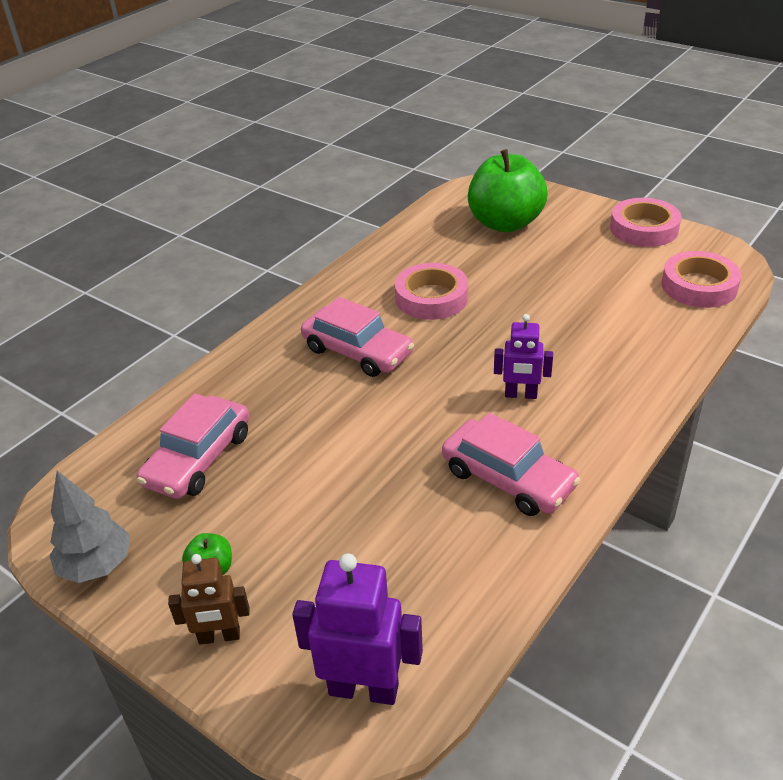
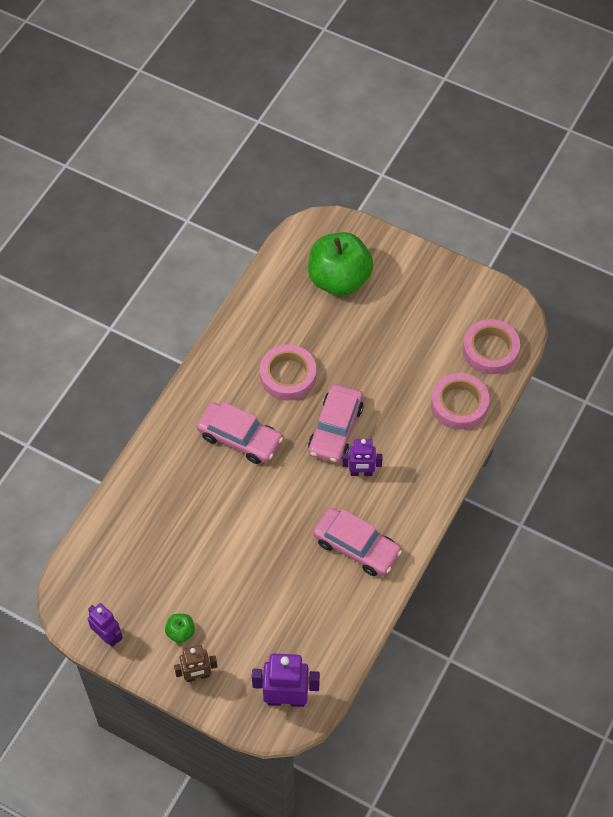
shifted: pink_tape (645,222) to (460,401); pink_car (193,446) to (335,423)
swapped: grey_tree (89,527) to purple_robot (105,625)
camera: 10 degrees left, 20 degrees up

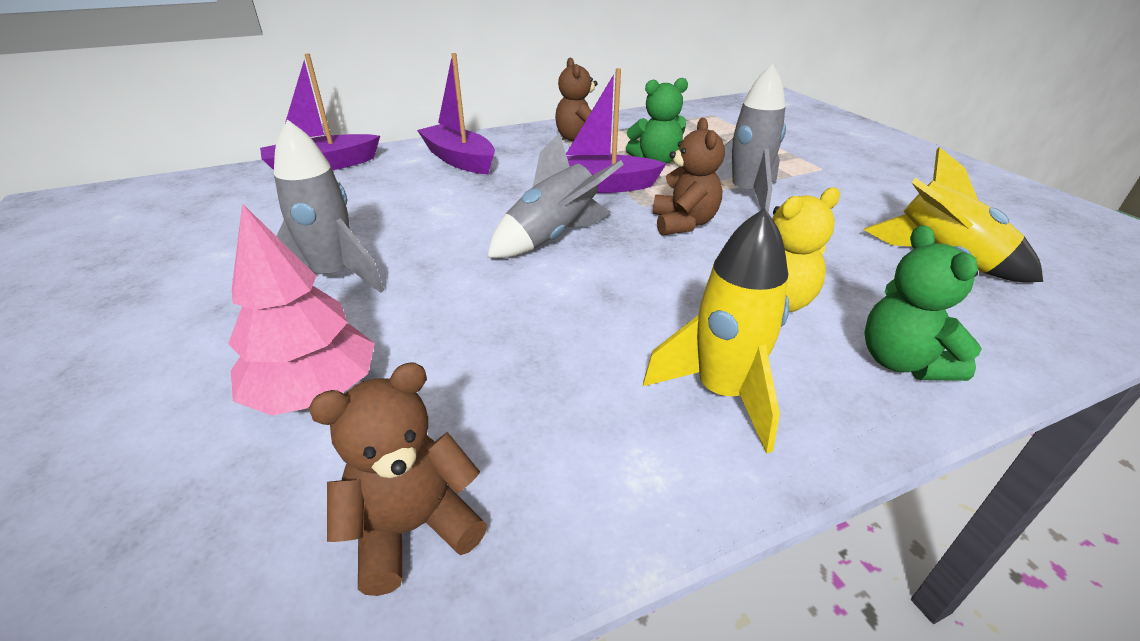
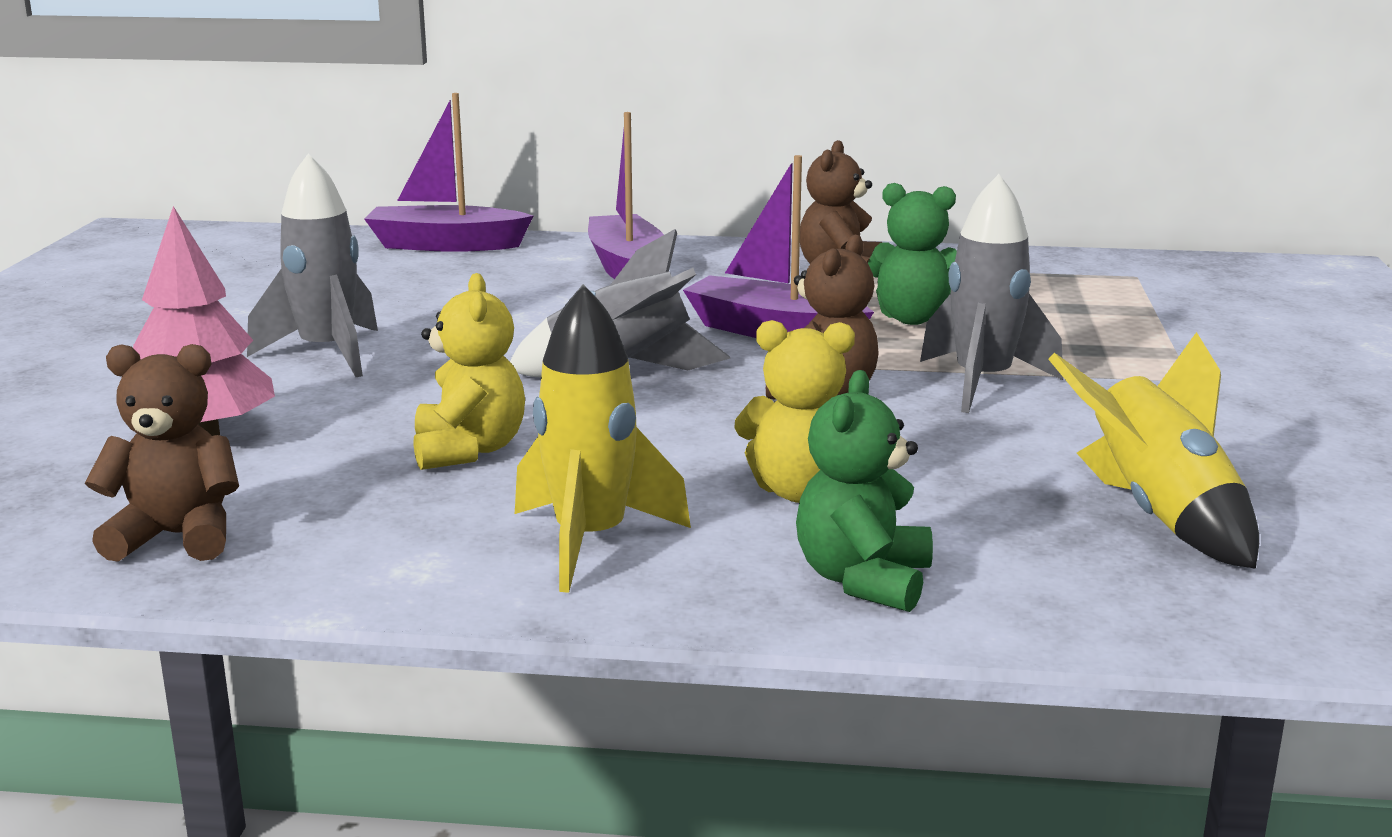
new: yellow_teddy_bear (469,371)
camera: 30 degrees right, 15 degrees down

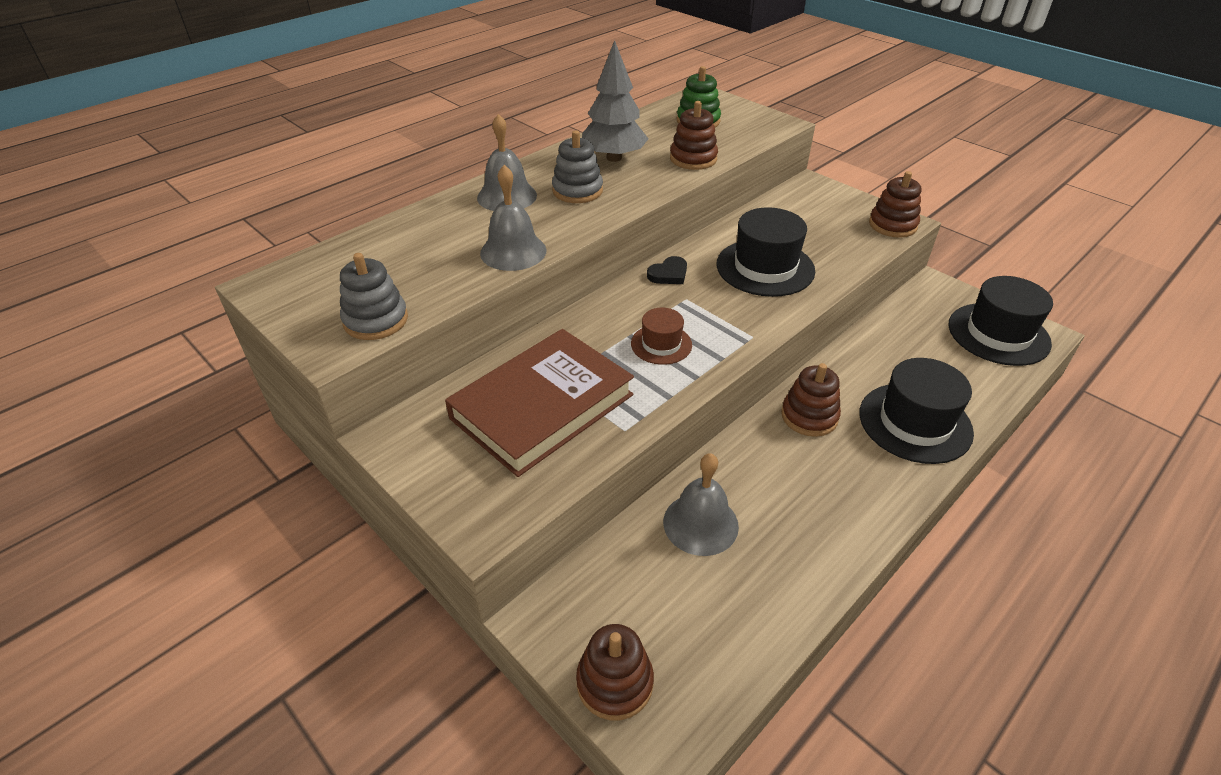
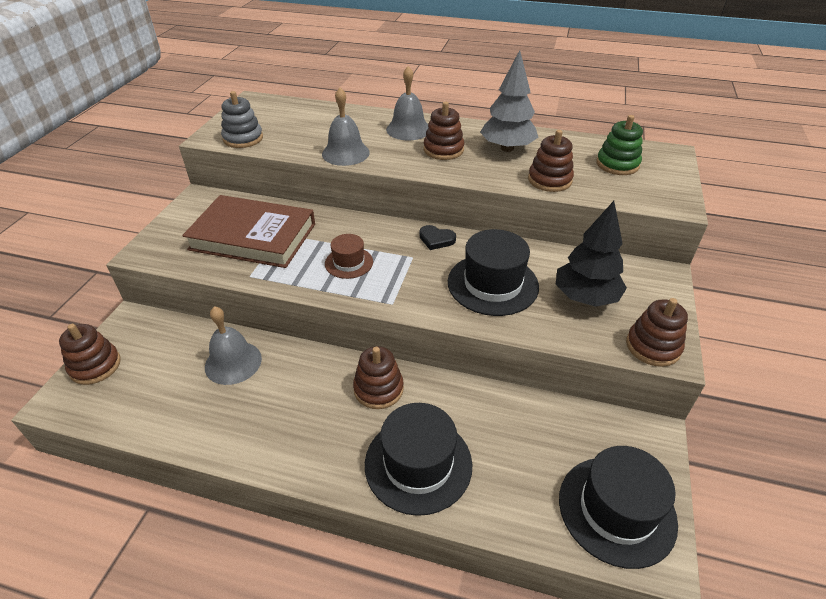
new: black_tree (591,254)
repainted: grey_stacking_toy (577,166) to brown_stacking_toy (444,131)
camera: 60 degrees right, 0 degrees up

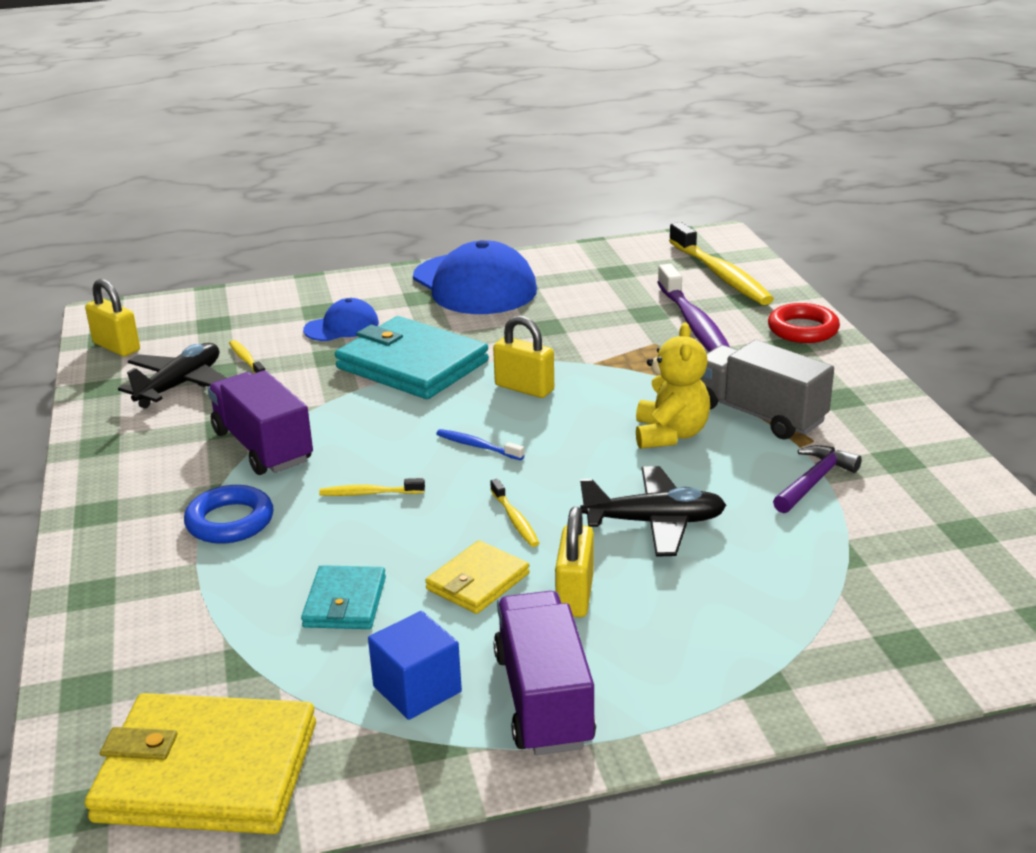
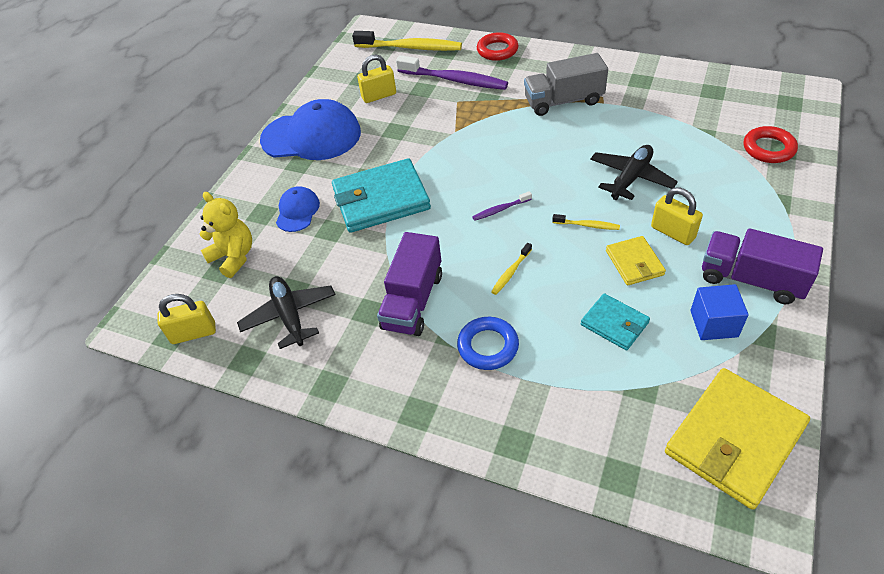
gone: yellow_toothbrush (247,356); purple_hammer (817,479)
new: red_ring (770,144)
shifted: yellow_padlock (523,357) to (376,78); yellow_teddy_bear (673,386) to (225,235)
repainted: blue_toothbrush (480,444) to purple_toothbrush (502,206)
rotated: purple_truck (260,422) = (409,284) 75 degrees counterclockwise
camera: 50 degrees left, 20 degrees up

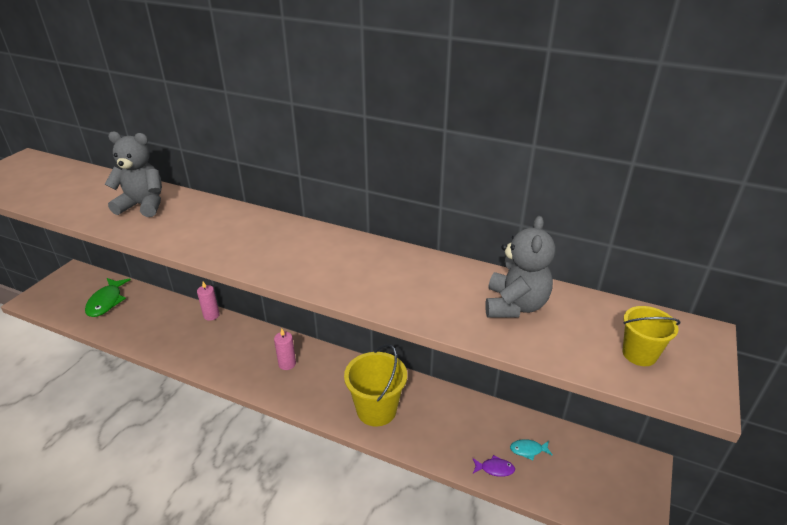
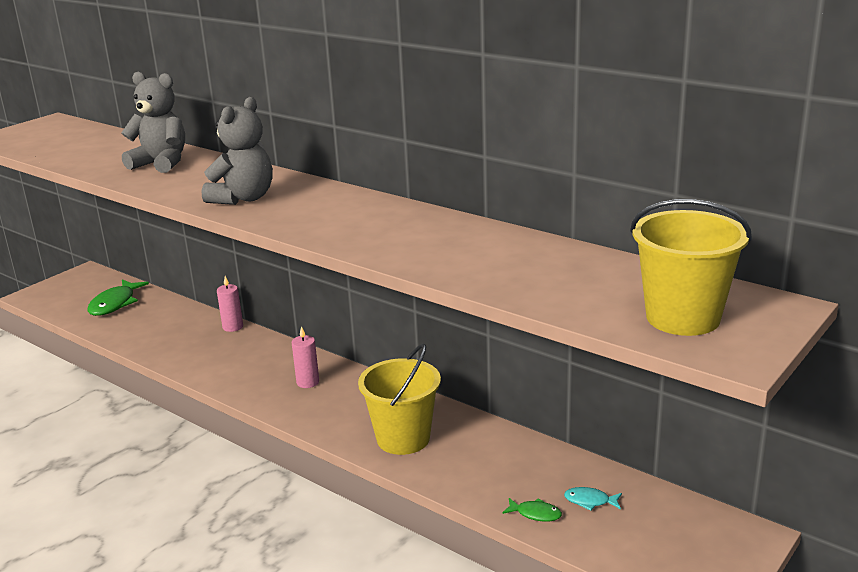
shifted: grey_teddy_bear (520,267) to (237,151)
repainted: purple_fish (493,466) to green_fish (532,510)
scaled: yellow_bucket (651,336) = (691,267) x1.71
camera: 15 degrees right, 10 degrees down

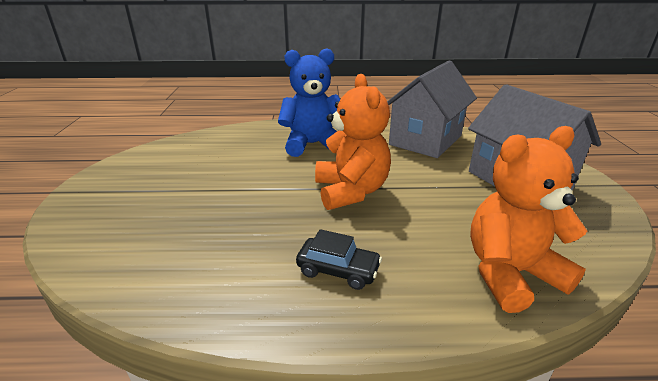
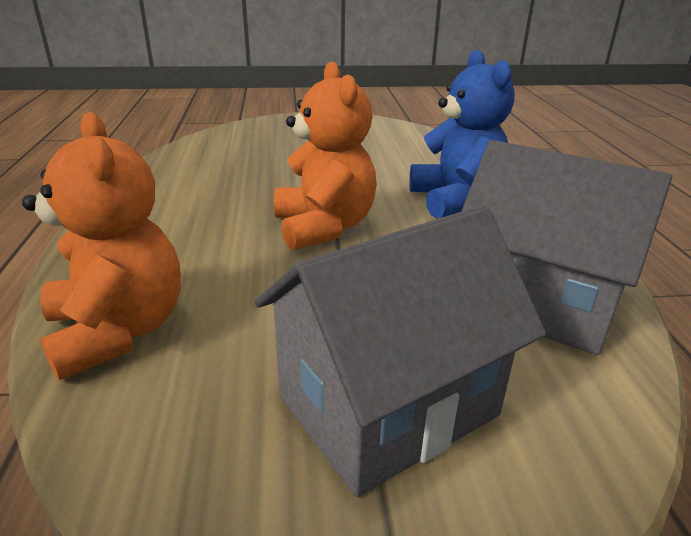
gone: black_car (339,259)
rotated: orange_teddy_bear (353,142) = (325,156) 90 degrees counterclockwise
camera: 85 degrees right, 0 degrees up

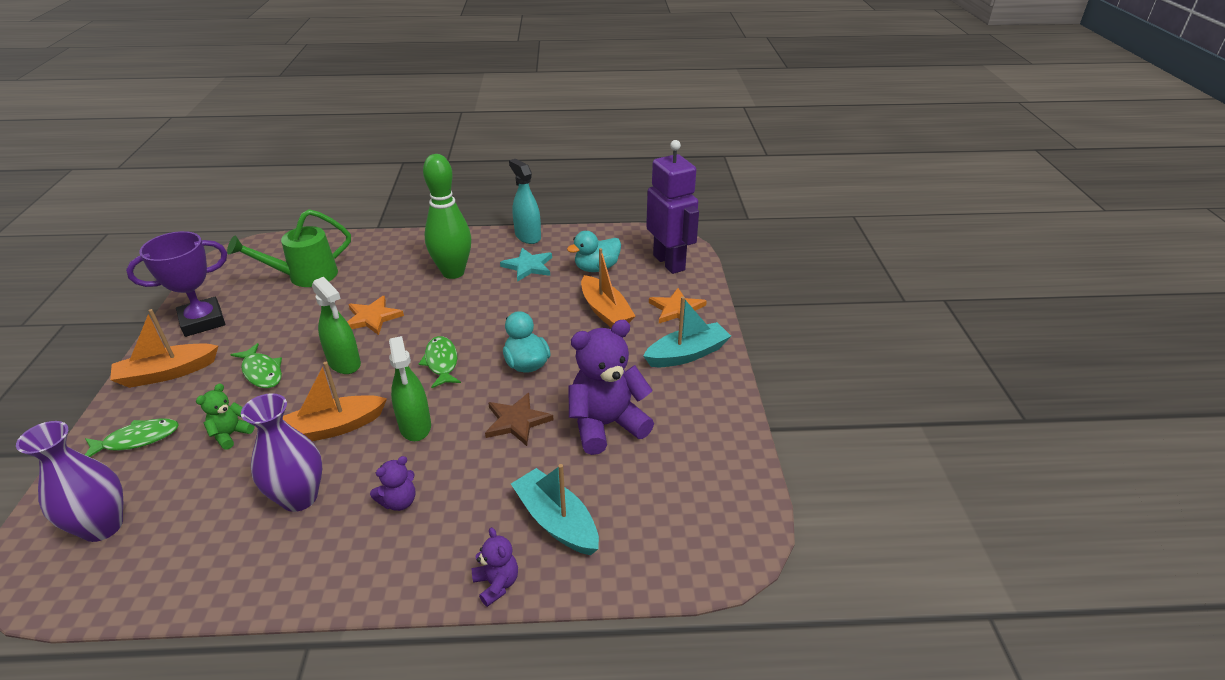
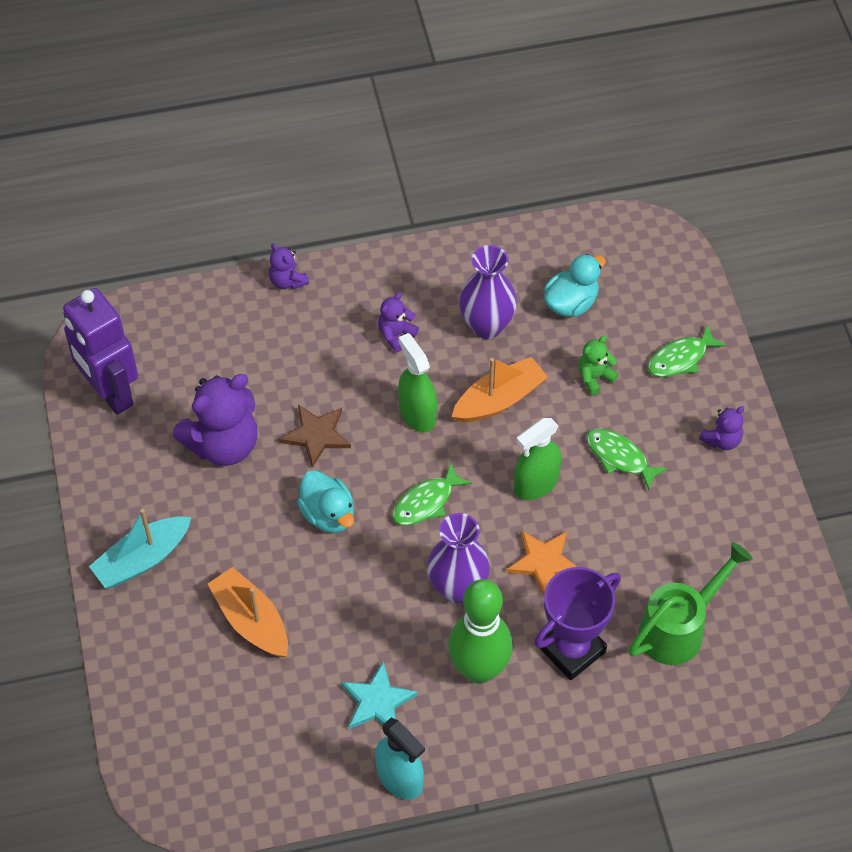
gone: orange_star (678,305); turquoise_boat (555,509)
shifted: purple_robot (672,207) to (100,351); purple_trophy (176,284) to (577,623); turquoise_duck (594,251) to (575,285); purple_vase (69,481) to (458,558)
swapped: orange_boat (164,348) to purple_teddy_bear (721,428)
rotated: green_spray_bottle (336,325) = (537,459) 75 degrees counterclockwise; green_fish (440,362) = (432,493) 75 degrees clockwise; green_teddy_bear (225,417) = (598,365) 150 degrees counterclockwise
camera: 170 degrees right, 20 degrees up

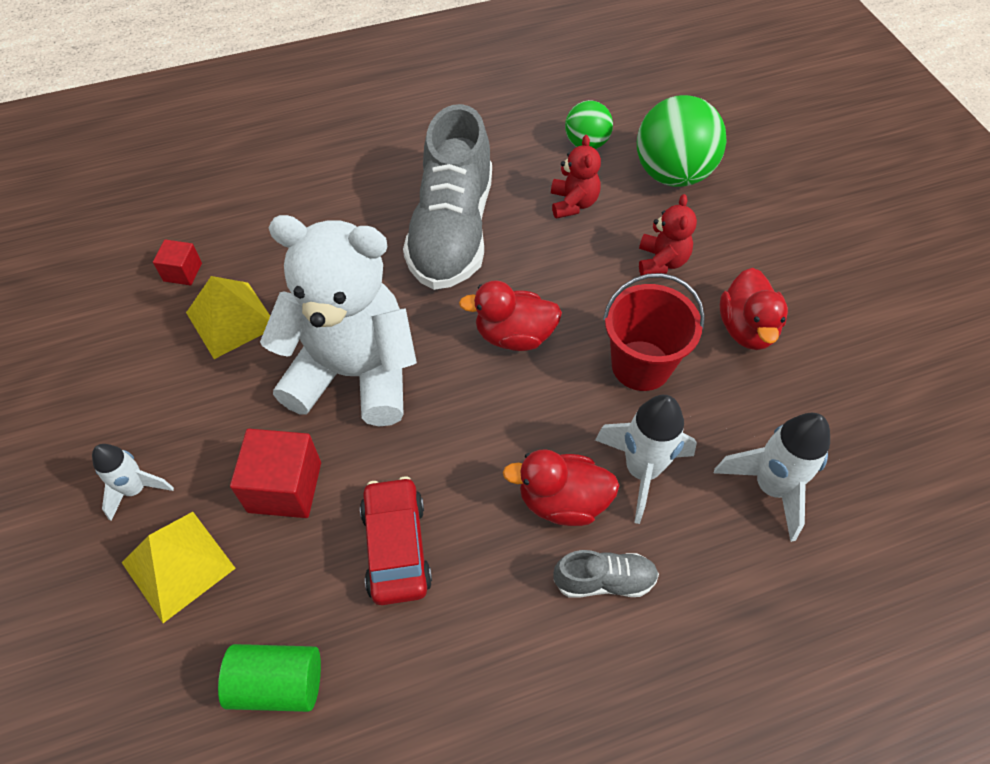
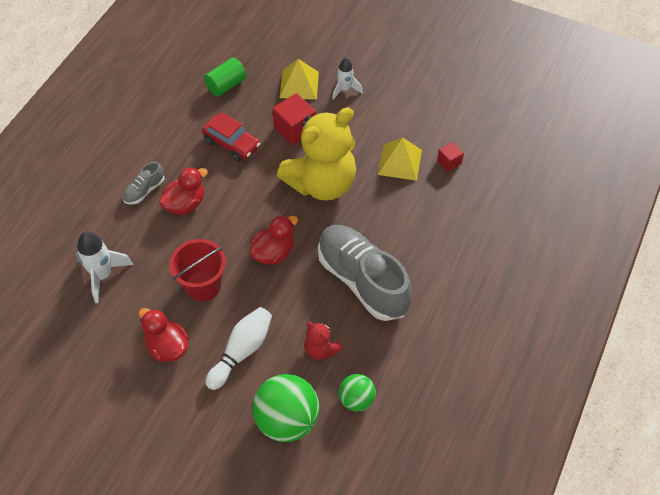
gone: white_rocket (646,459)
swapped: red_teddy_bear (668,235) to white_bowling_pin (239,348)
repainted: white_teddy_bear (338,321) to yellow_teddy_bear (316,154)
camera: 135 degrees right, 0 degrees up

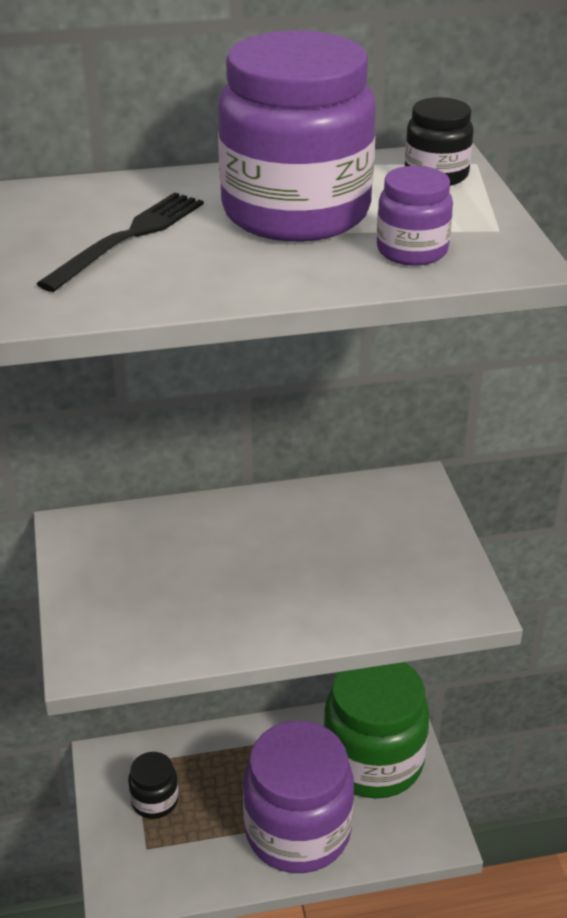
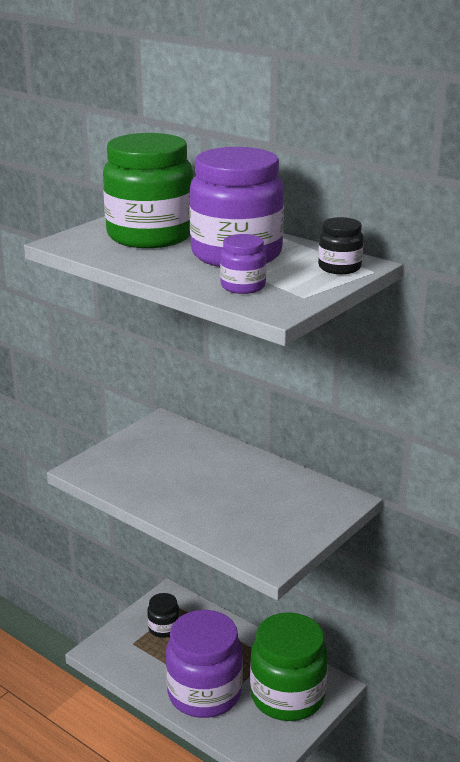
swapped: black_fork (120,242) to green_jar (148,190)
camera: 50 degrees right, 10 degrees down

